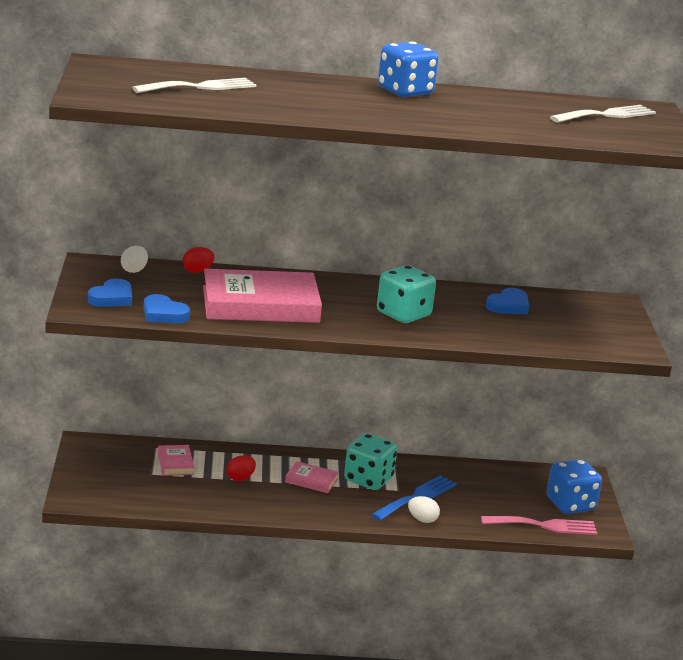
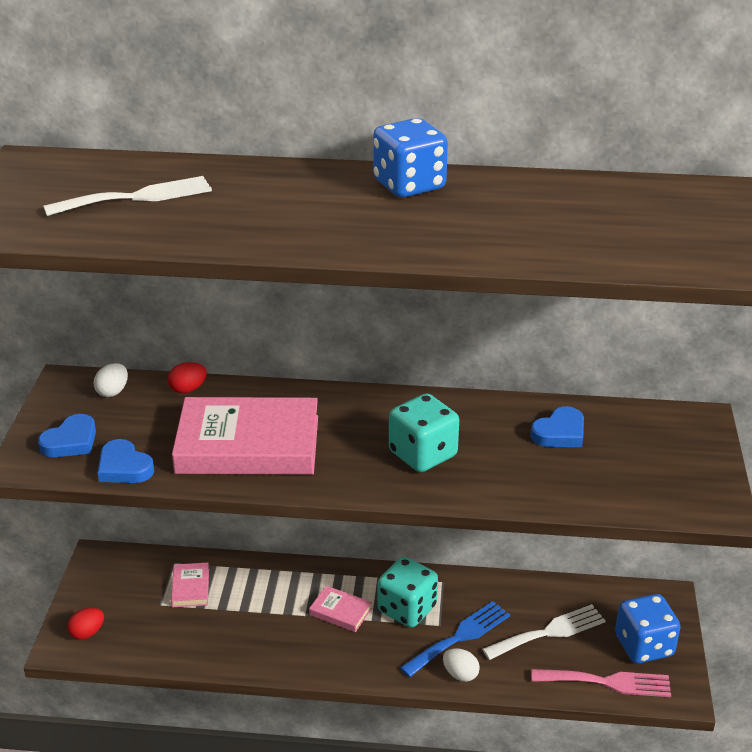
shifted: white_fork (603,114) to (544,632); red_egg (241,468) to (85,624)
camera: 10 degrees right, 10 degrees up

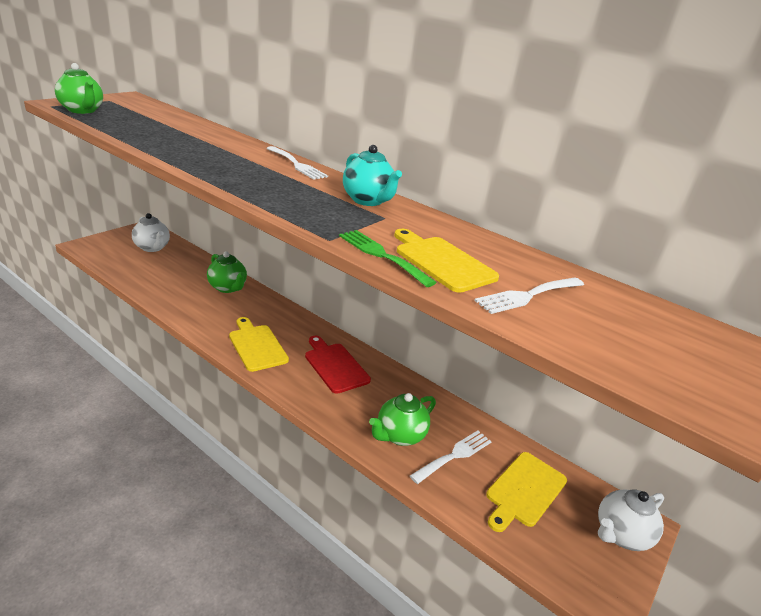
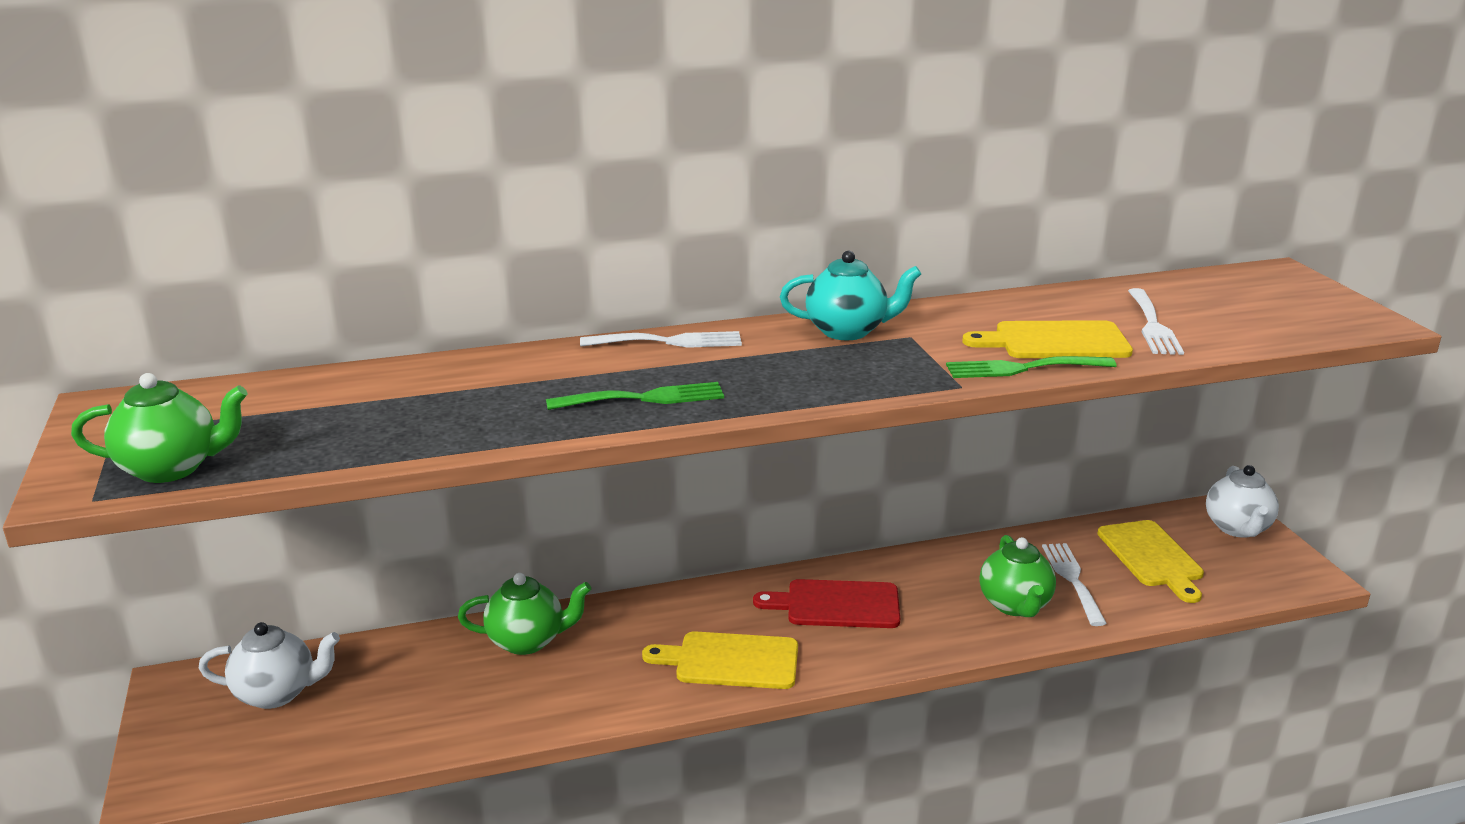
new: green_fork (635,396)
camera: 50 degrees left, 5 degrees down

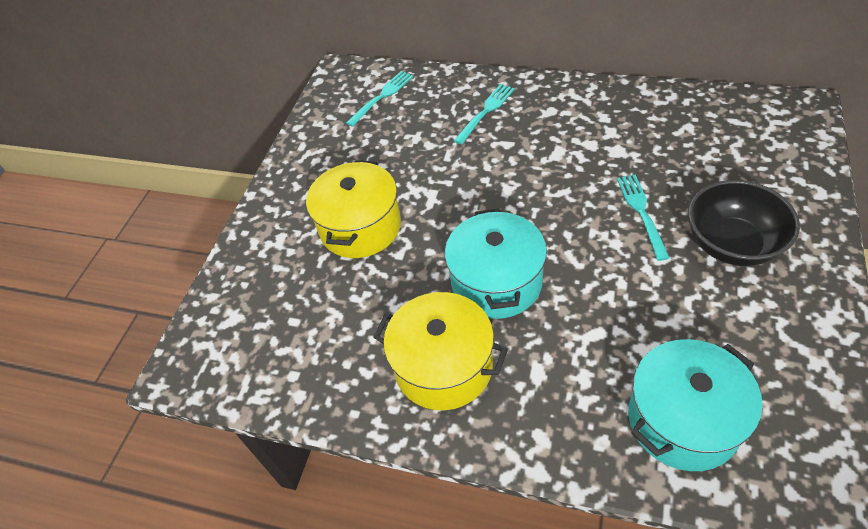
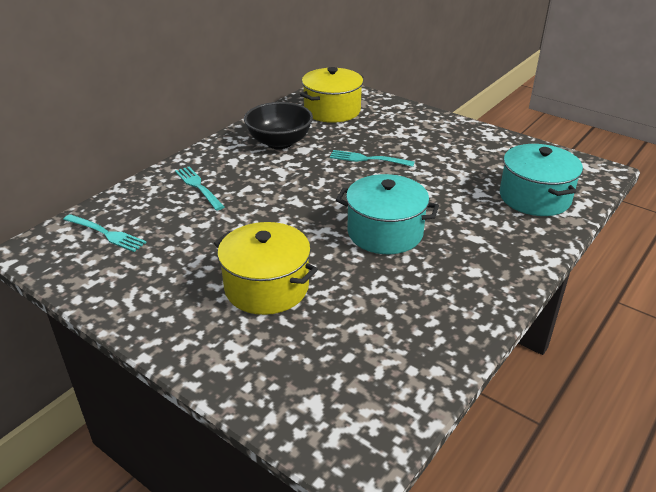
shifted: black_bowl (744,223) to (278,125); yellow_pot (440,351) to (331,95)
rotated: turquoise_fork (379,99) = (105,233) 150 degrees clockwise
camera: 75 degrees left, 15 degrees down

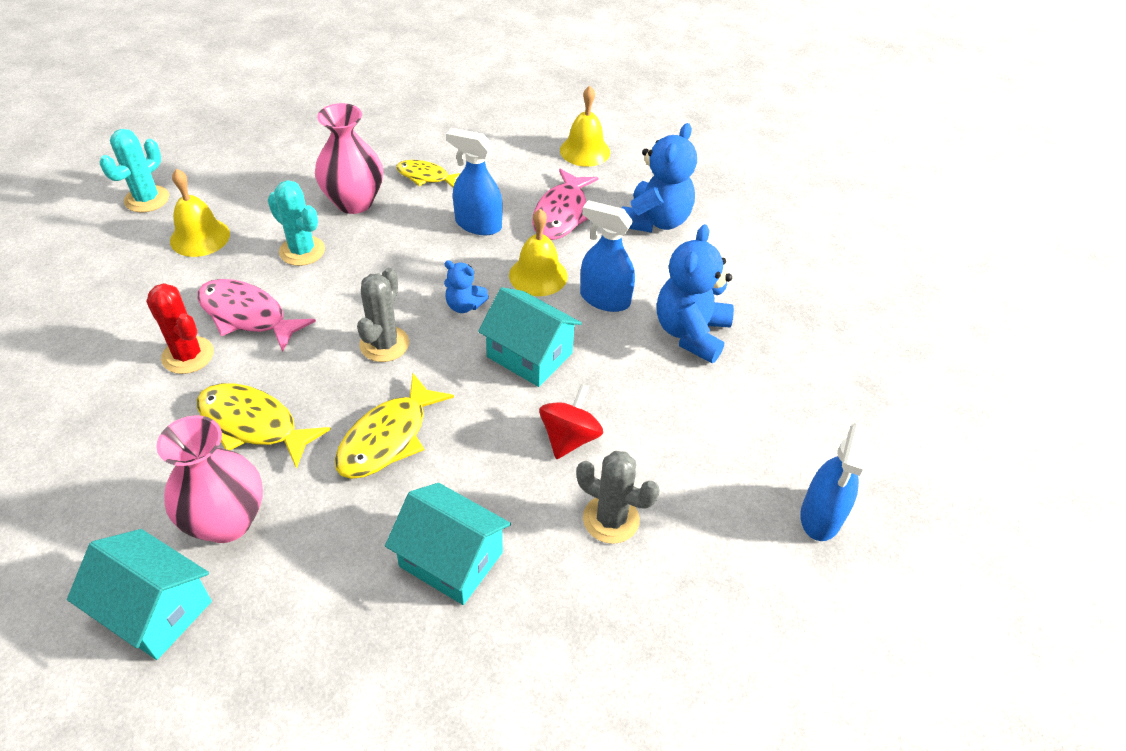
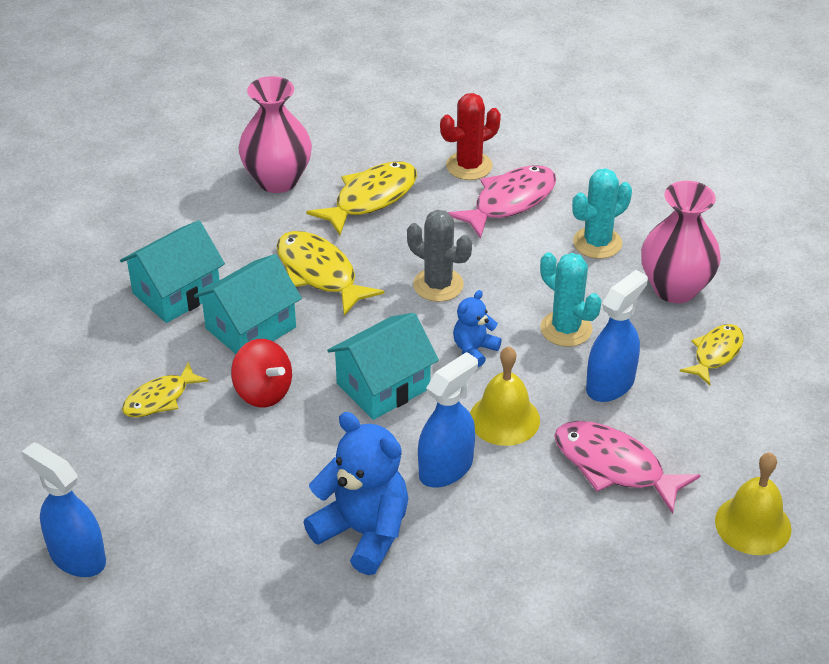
gone: blue_teddy_bear (659,178); yellow_bell (200,213)
shifted: turquoise_cactus (134,171) to (571,299); turquoise_house (139,594) to (248,304)
swapped: grey_cactus (618,497) to yellow_fish (165,389)
camera: 110 degrees right, 5 degrees down

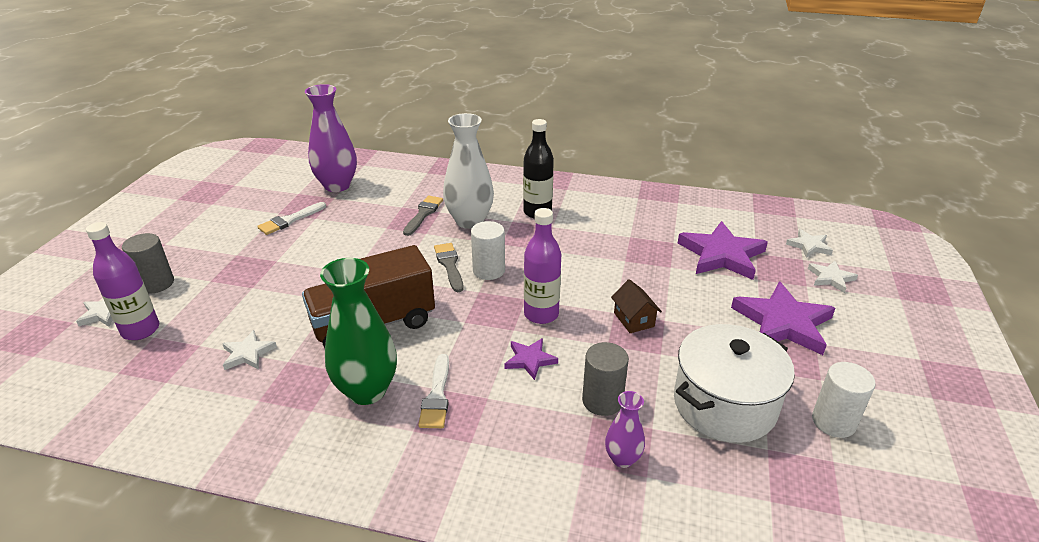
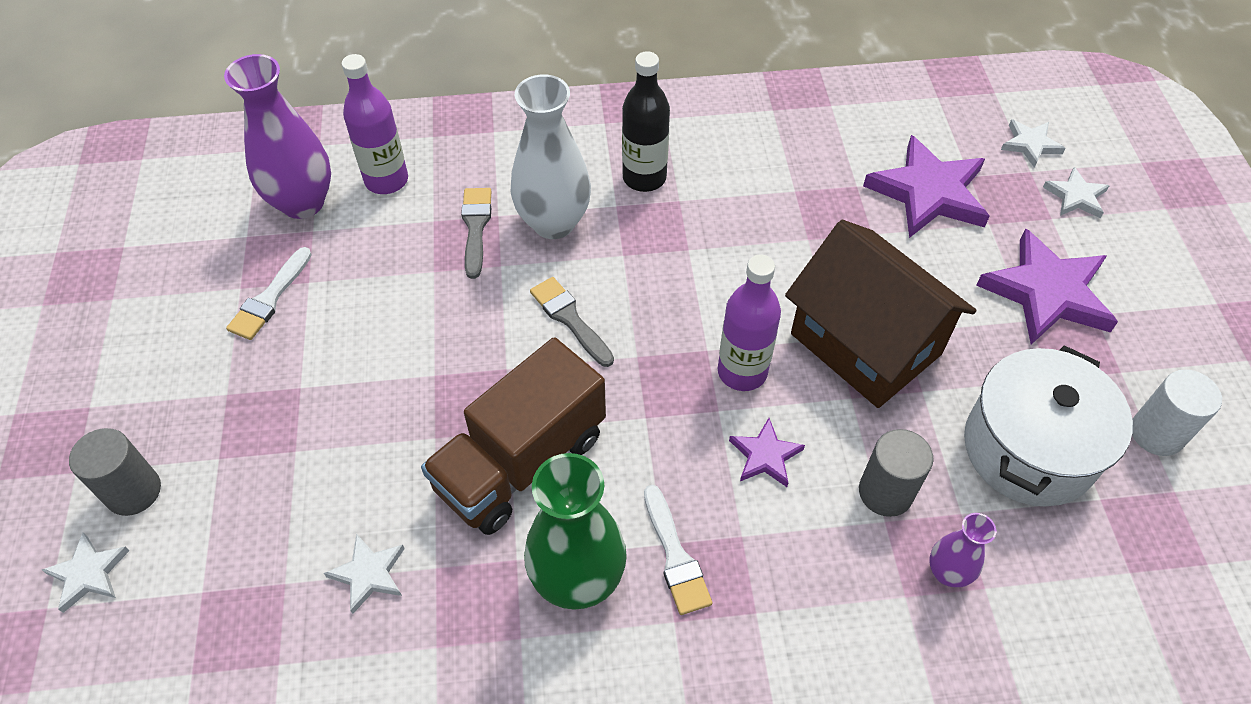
gone: white_cylinder (488,250)
shifted: purple_bottle (122,281) to (375,124)
scaled: brown_house (636,306) = (880,314) x2.47
camera: 20 degrees left, 20 degrees up

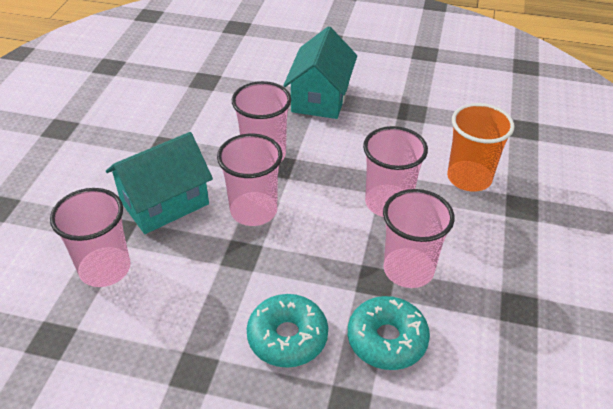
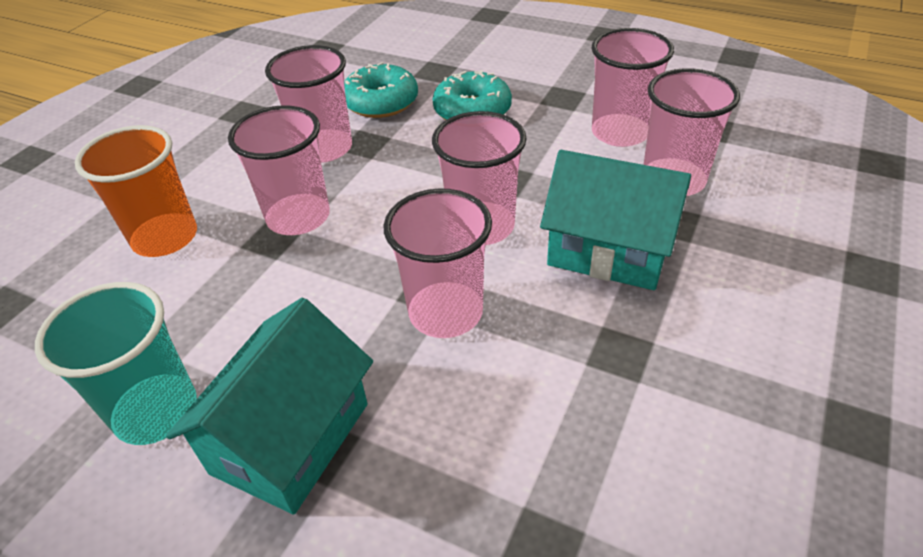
new: pink_cup (633,87); turquoise_cup (116,363)
rotated: turquoise_house (159,183) = (615,220) 45 degrees clockwise
camera: 165 degrees left, 0 degrees up

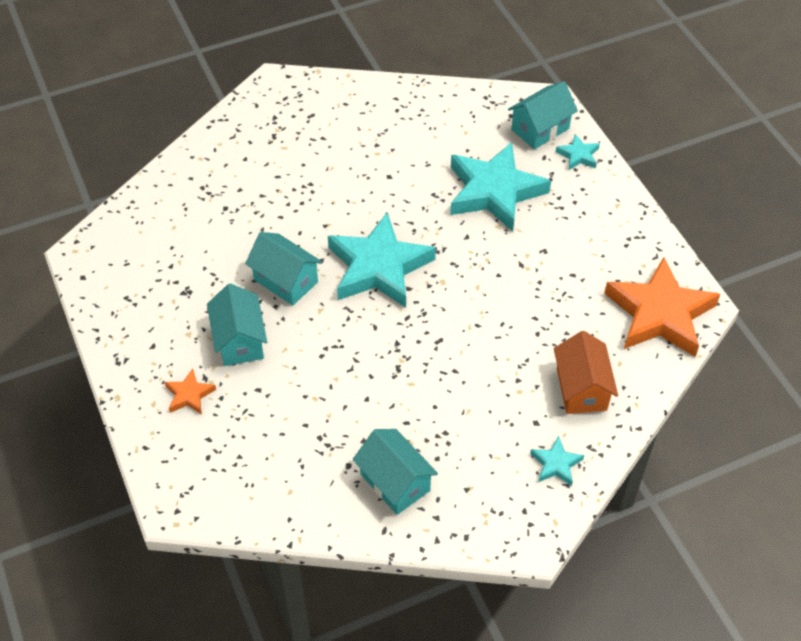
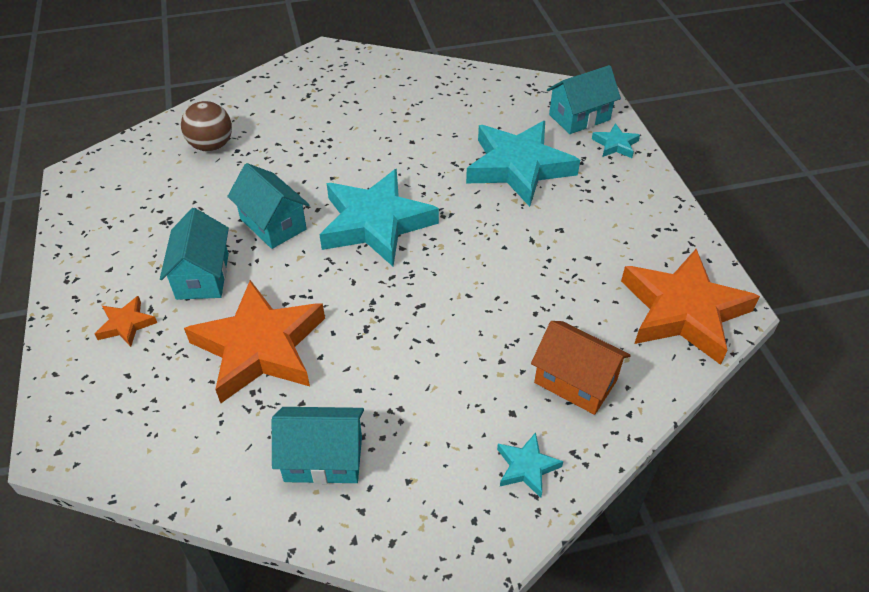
new: brown_ball (206,126); orange_star (254,341)
rotated: orange_house (586,372) = (581,368) 60 degrees counterclockwise; turquoise_house (395,472) = (318,445) 60 degrees counterclockwise
camera: 10 degrees right, 5 degrees down

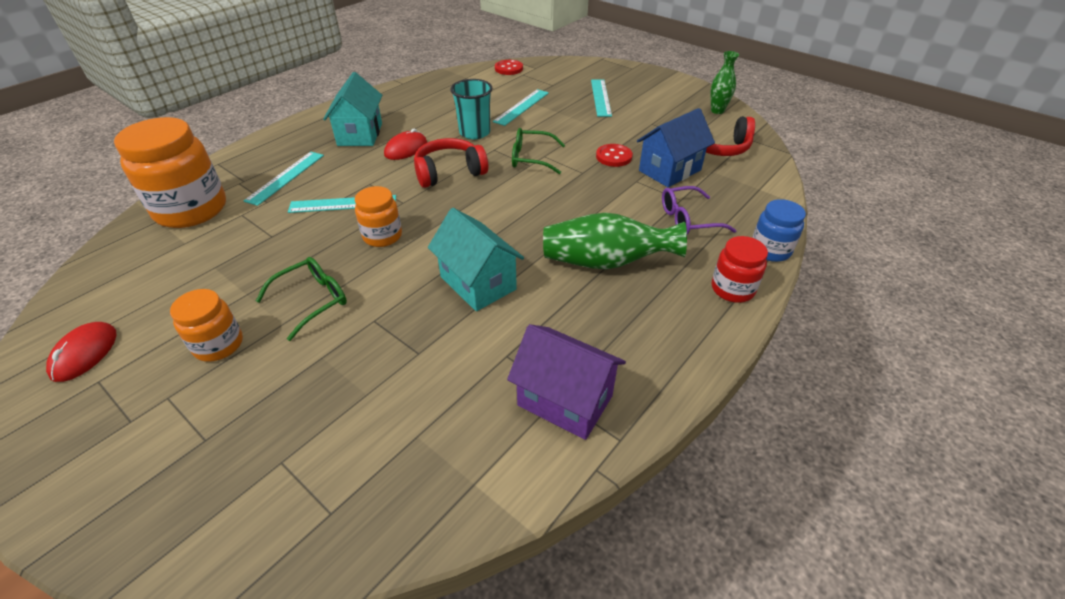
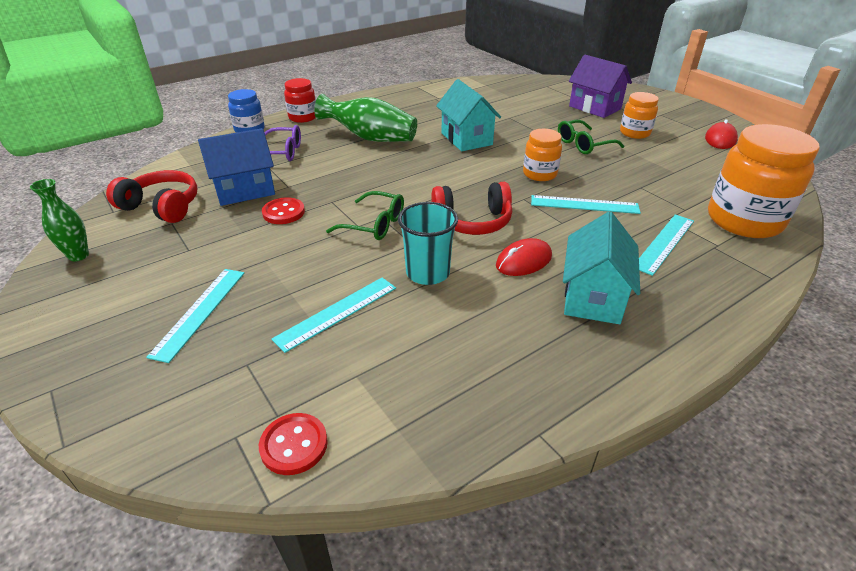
shifted: purple_house (566,382) to (600,86)
camera: 165 degrees left, 5 degrees down

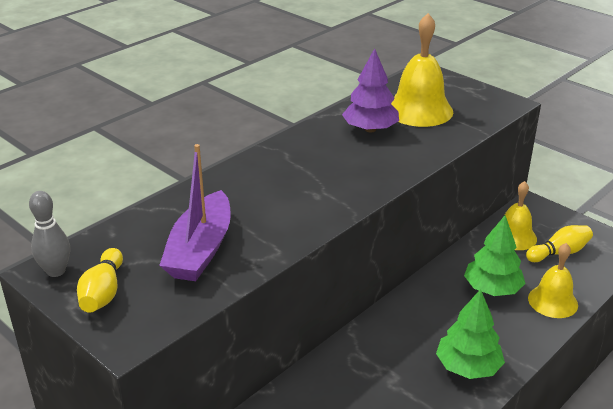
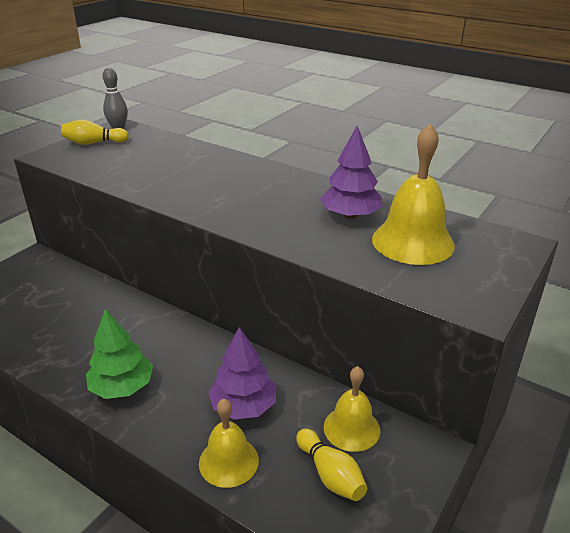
gone: purple_boat (195,212)
repainted: green_tree (495,256) to purple_tree (242,373)
camera: 80 degrees right, 0 degrees up

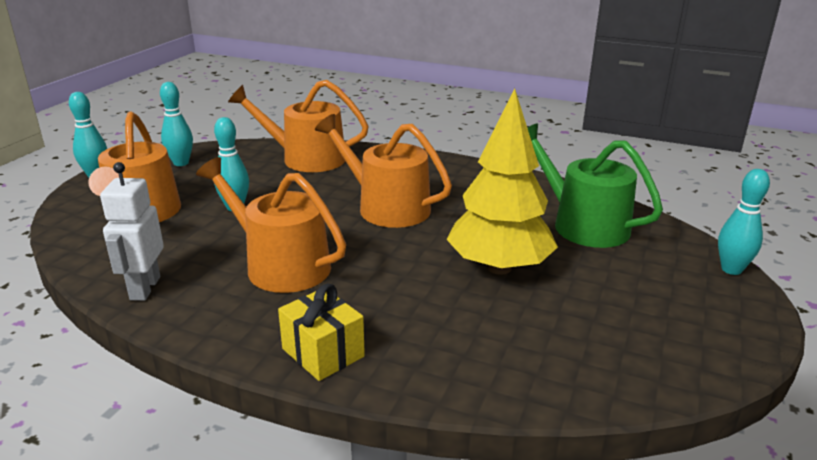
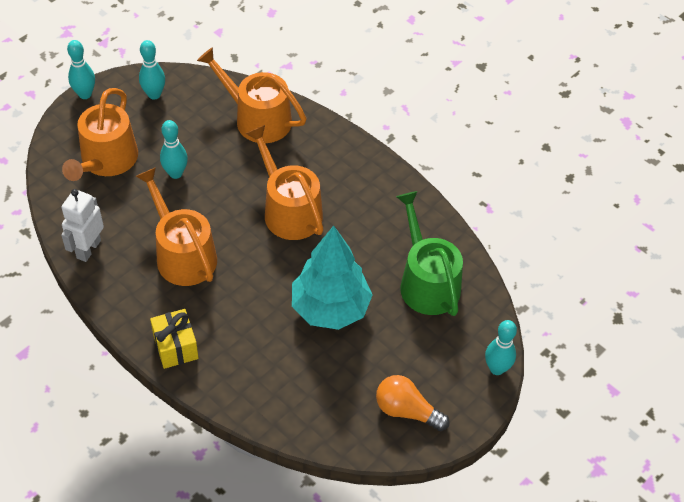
new: orange_light_bulb (413,403)
repainted: yellow_tree (502,181) to turquoise_tree (332,278)
camera: 20 degrees right, 25 degrees up

